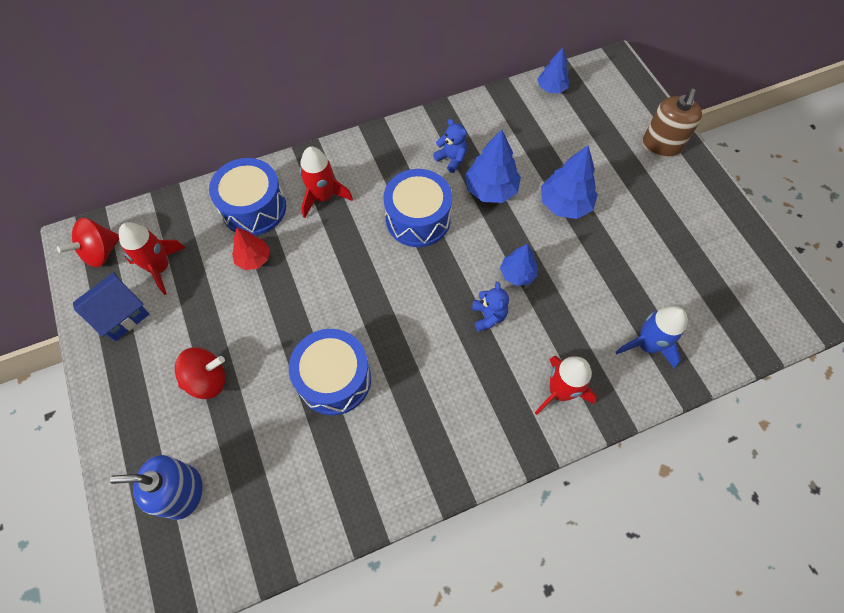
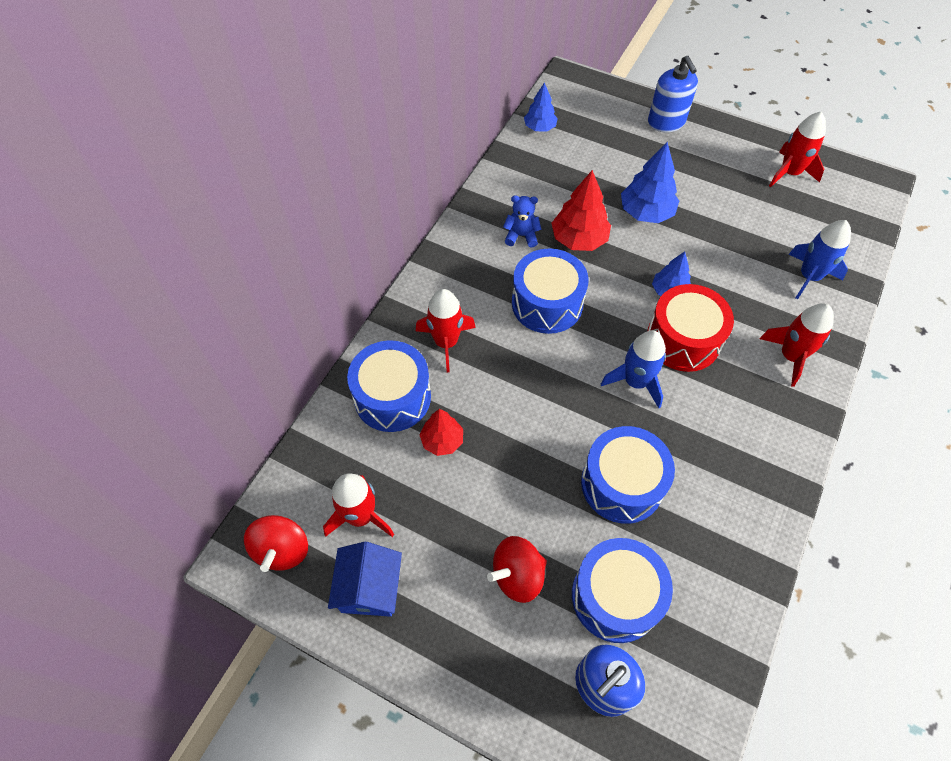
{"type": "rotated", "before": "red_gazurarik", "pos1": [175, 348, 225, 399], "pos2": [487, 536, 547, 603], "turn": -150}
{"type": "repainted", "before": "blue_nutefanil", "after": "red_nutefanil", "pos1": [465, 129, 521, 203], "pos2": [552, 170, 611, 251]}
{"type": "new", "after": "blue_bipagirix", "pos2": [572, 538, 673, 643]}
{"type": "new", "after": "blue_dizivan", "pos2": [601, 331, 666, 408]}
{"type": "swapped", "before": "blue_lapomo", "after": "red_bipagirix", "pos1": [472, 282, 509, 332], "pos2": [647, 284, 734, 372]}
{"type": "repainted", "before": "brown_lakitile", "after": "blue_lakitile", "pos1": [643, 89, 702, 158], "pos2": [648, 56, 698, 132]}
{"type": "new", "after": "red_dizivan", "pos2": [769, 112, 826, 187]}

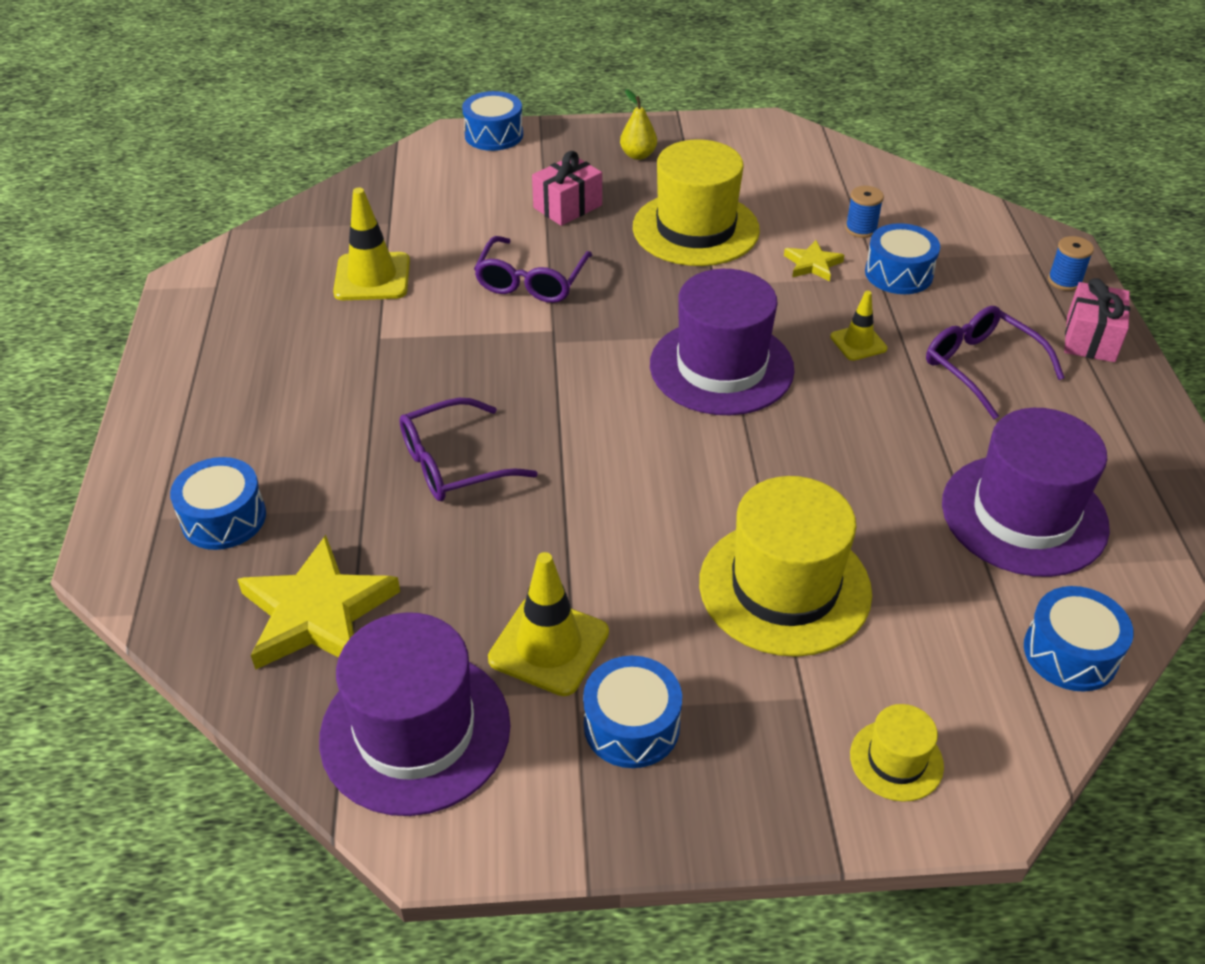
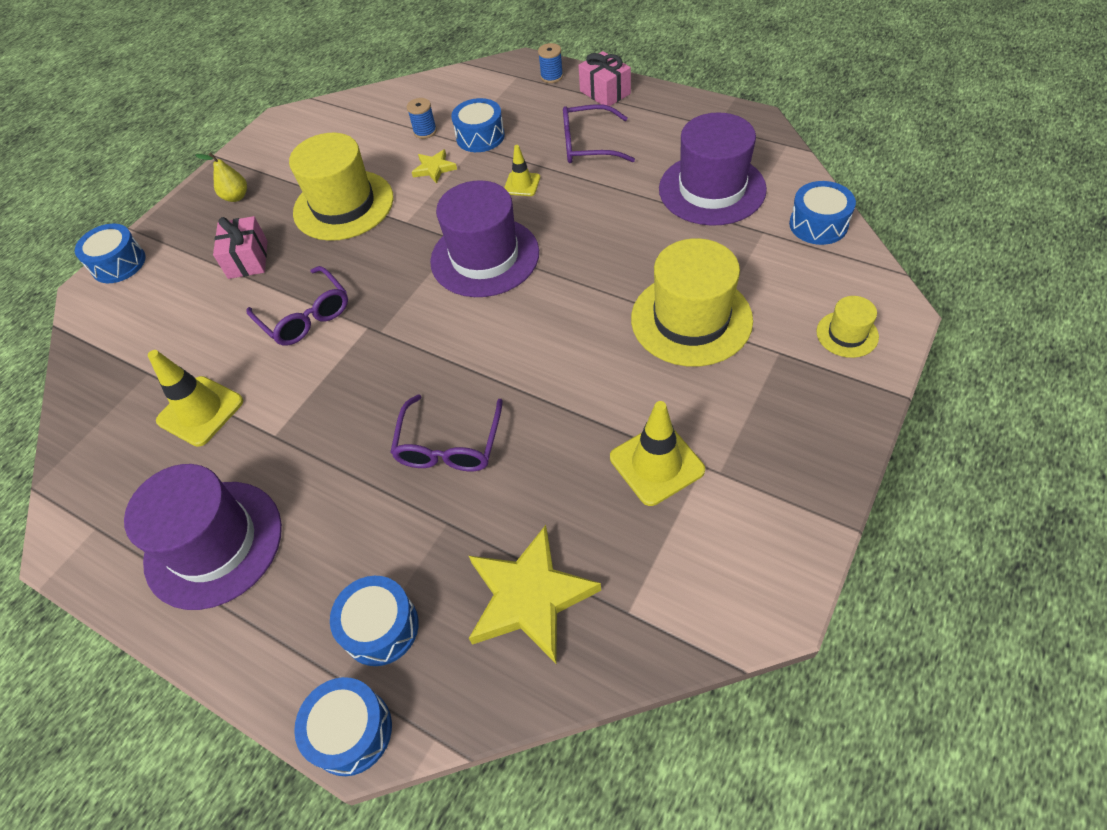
{"type": "shifted", "before": "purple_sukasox", "pos1": [319, 612, 511, 816], "pos2": [124, 464, 282, 610]}
{"type": "shifted", "before": "blue_bipagirix", "pos1": [583, 656, 682, 768], "pos2": [294, 677, 392, 776]}

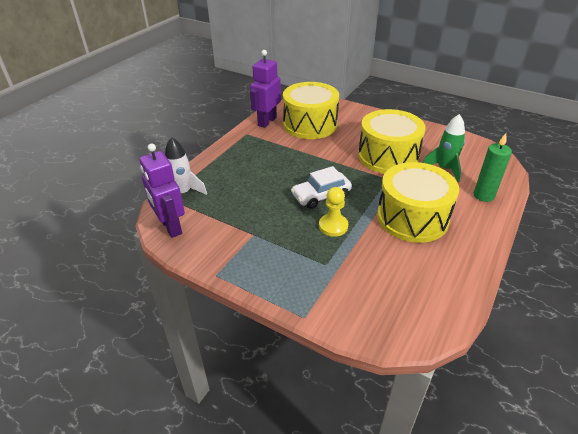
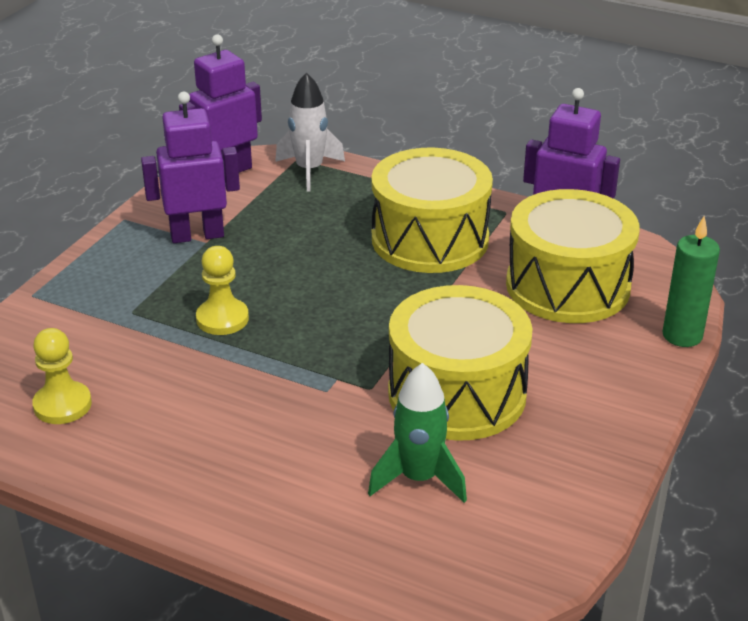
{"type": "new", "after": "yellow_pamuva", "pos2": [32, 328, 92, 424]}
{"type": "new", "after": "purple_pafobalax", "pos2": [141, 92, 240, 243]}
{"type": "shifted", "before": "yellow_bipagirix", "pos1": [377, 162, 459, 243], "pos2": [372, 148, 493, 273]}
{"type": "shifted", "before": "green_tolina", "pos1": [474, 133, 512, 202], "pos2": [663, 216, 720, 347]}
{"type": "gone", "before": "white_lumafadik", "pos1": [291, 166, 352, 209]}

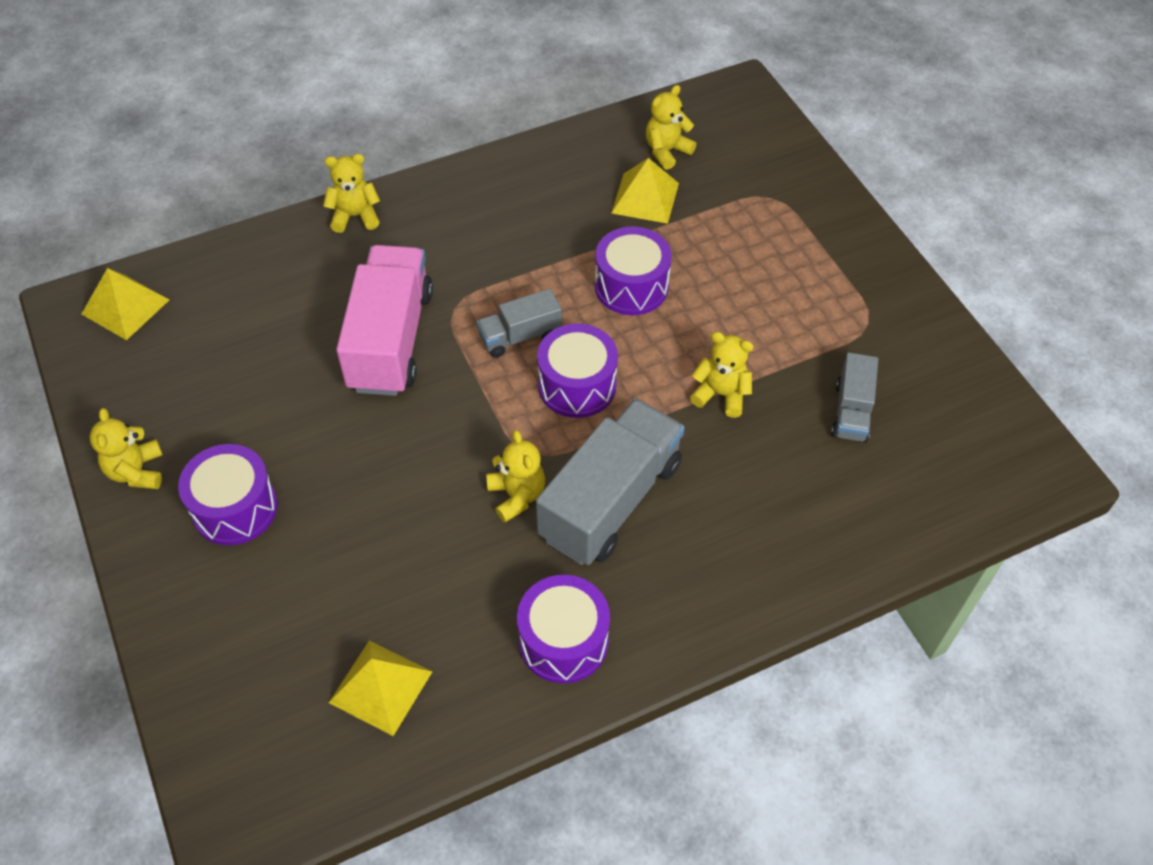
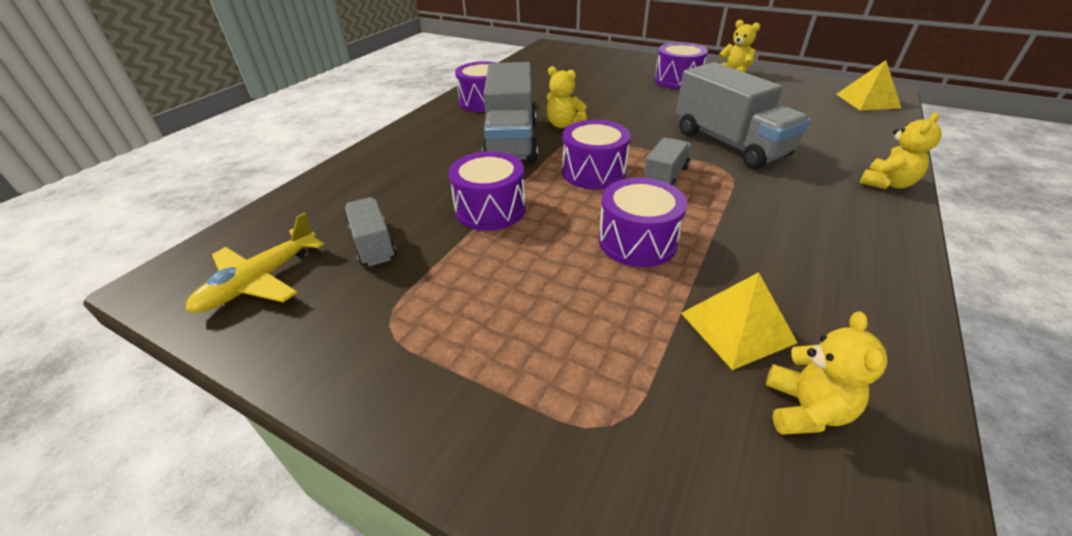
{"type": "new", "after": "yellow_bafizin", "pos2": [186, 212, 324, 313]}
{"type": "swapped", "before": "yellow_lapomo", "after": "purple_bipagirix", "pos1": [690, 332, 754, 418], "pos2": [448, 151, 526, 231]}
{"type": "repainted", "before": "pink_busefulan", "after": "grey_busefulan", "pos1": [336, 245, 433, 396], "pos2": [676, 62, 810, 169]}
{"type": "gone", "before": "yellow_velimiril", "pos1": [329, 640, 432, 736]}

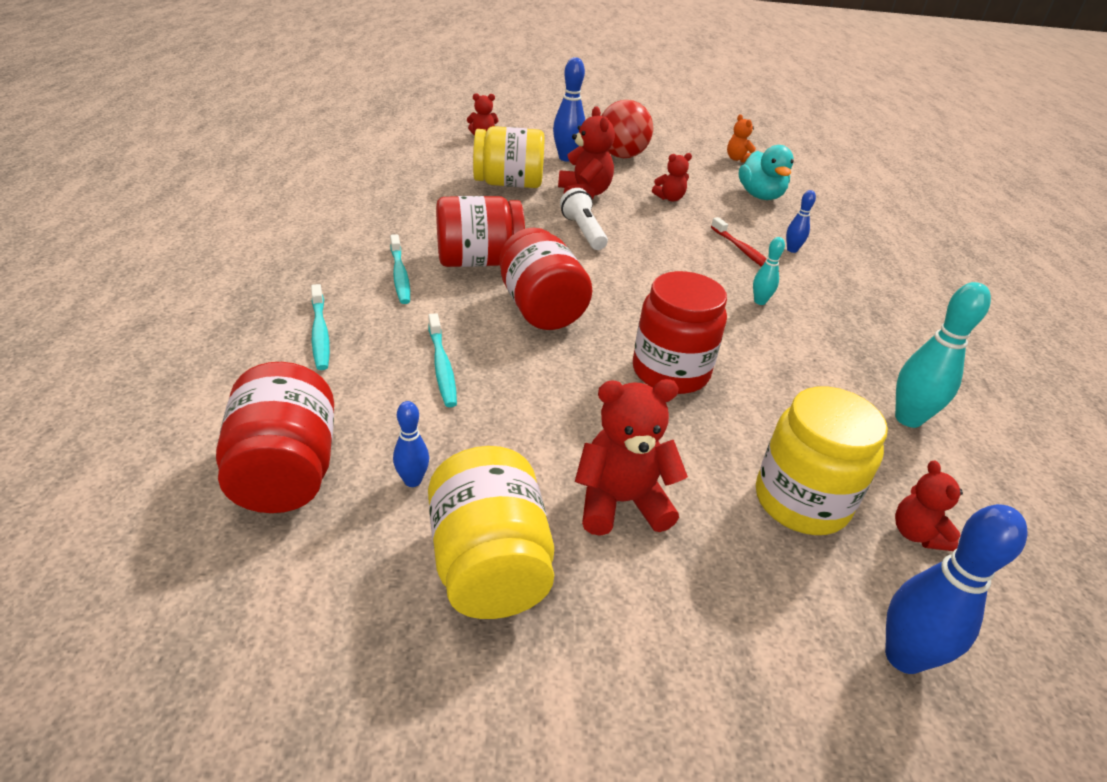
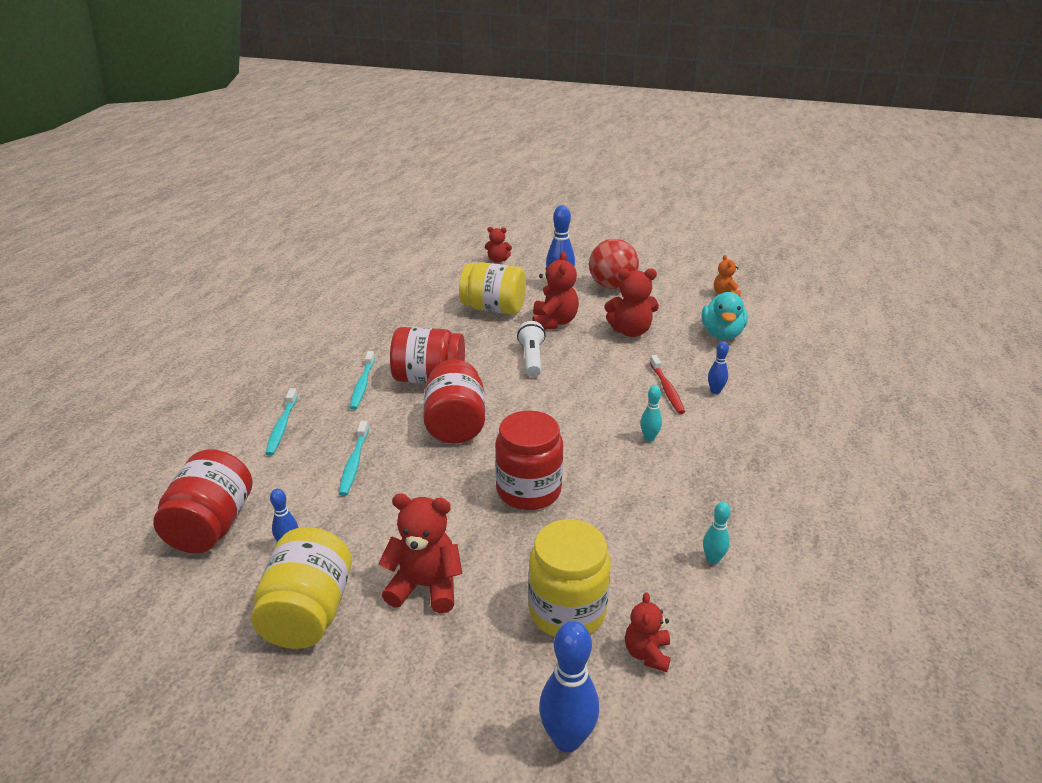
{"type": "scaled", "before": "red_lapomo", "pos1": [652, 153, 692, 202], "pos2": [605, 268, 659, 337], "scale": 1.67}
{"type": "scaled", "before": "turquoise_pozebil", "pos1": [895, 282, 991, 428], "pos2": [703, 502, 731, 564], "scale": 0.55}

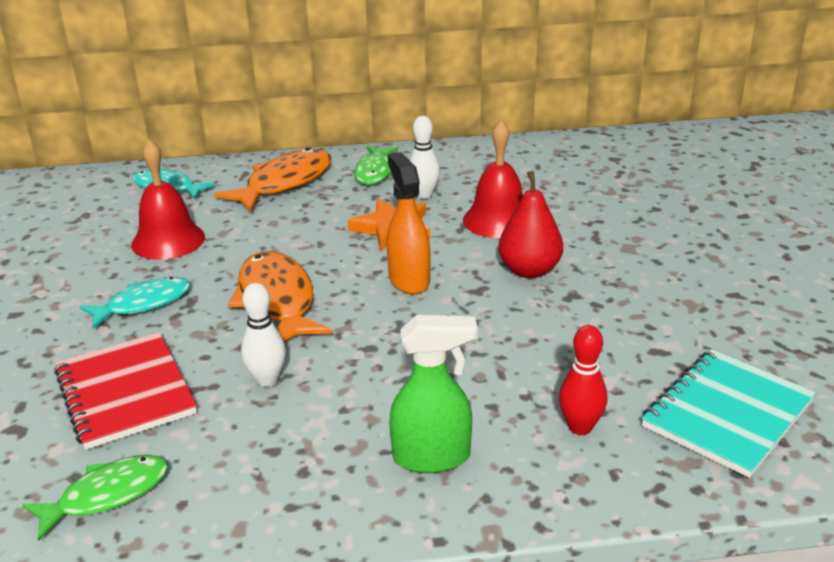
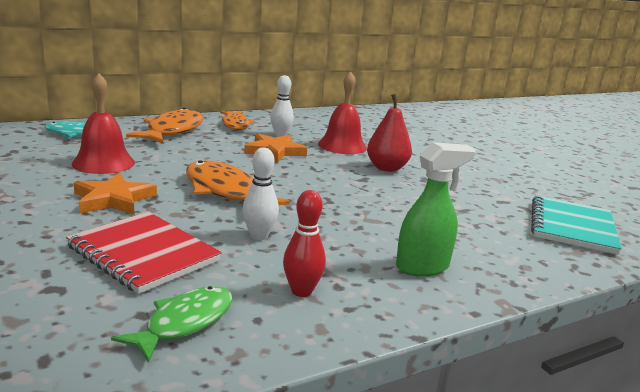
{"type": "swapped", "before": "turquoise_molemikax", "after": "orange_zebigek", "pos1": [80, 277, 191, 329], "pos2": [74, 173, 157, 214]}
{"type": "repainted", "before": "green_molemikax", "after": "orange_molemikax", "pos1": [354, 146, 398, 185], "pos2": [220, 111, 255, 130]}
{"type": "shifted", "before": "red_pozebil", "pos1": [559, 325, 607, 435], "pos2": [283, 190, 326, 297]}
{"type": "gone", "before": "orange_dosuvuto", "pos1": [386, 152, 431, 294]}

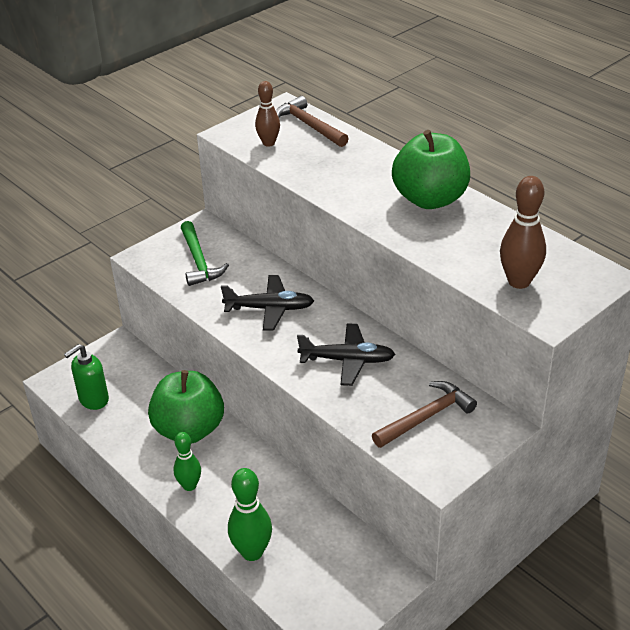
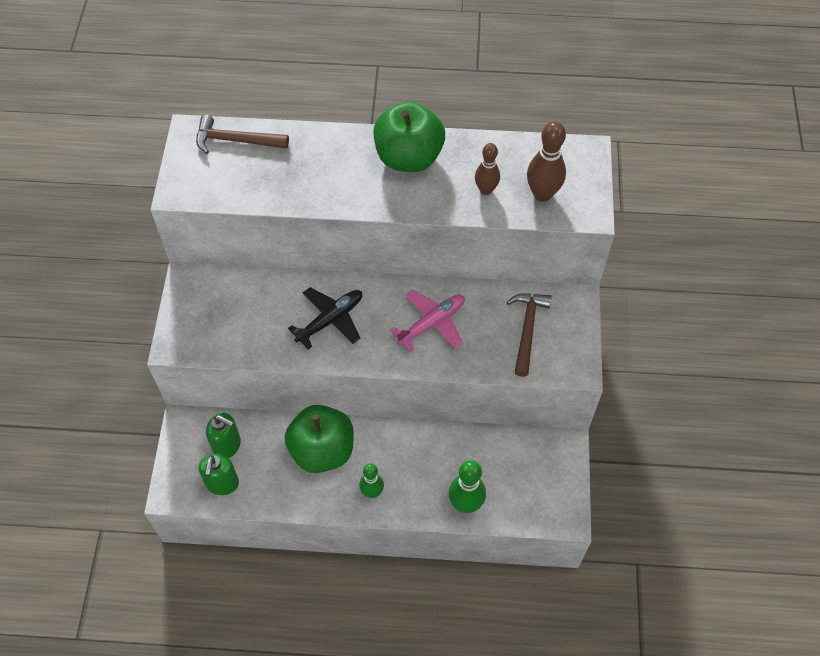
{"type": "new", "after": "green_lakitile", "pos2": [206, 413, 241, 458]}
{"type": "repainted", "before": "black_bafizin", "after": "pink_bafizin", "pos1": [297, 323, 395, 386], "pos2": [390, 289, 465, 352]}
{"type": "shifted", "before": "brown_pozebil", "pos1": [255, 81, 280, 147], "pos2": [475, 143, 500, 195]}
{"type": "gone", "before": "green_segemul", "pos1": [181, 221, 229, 286]}

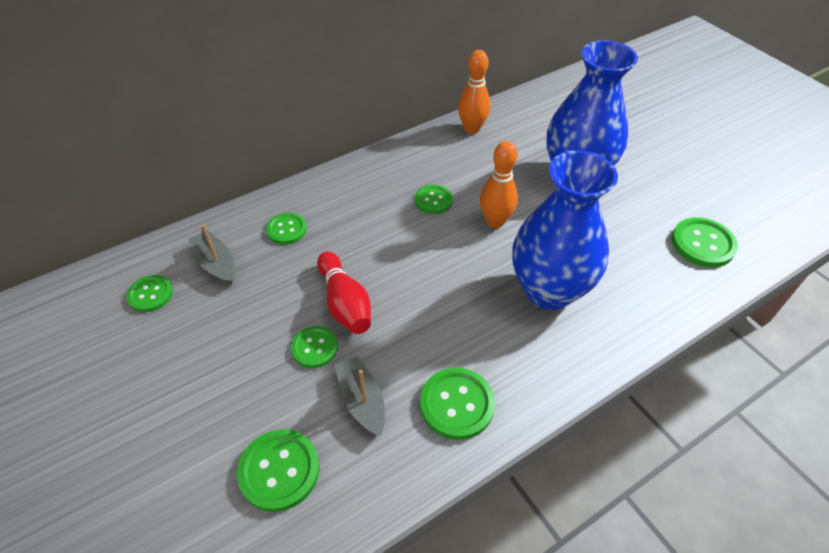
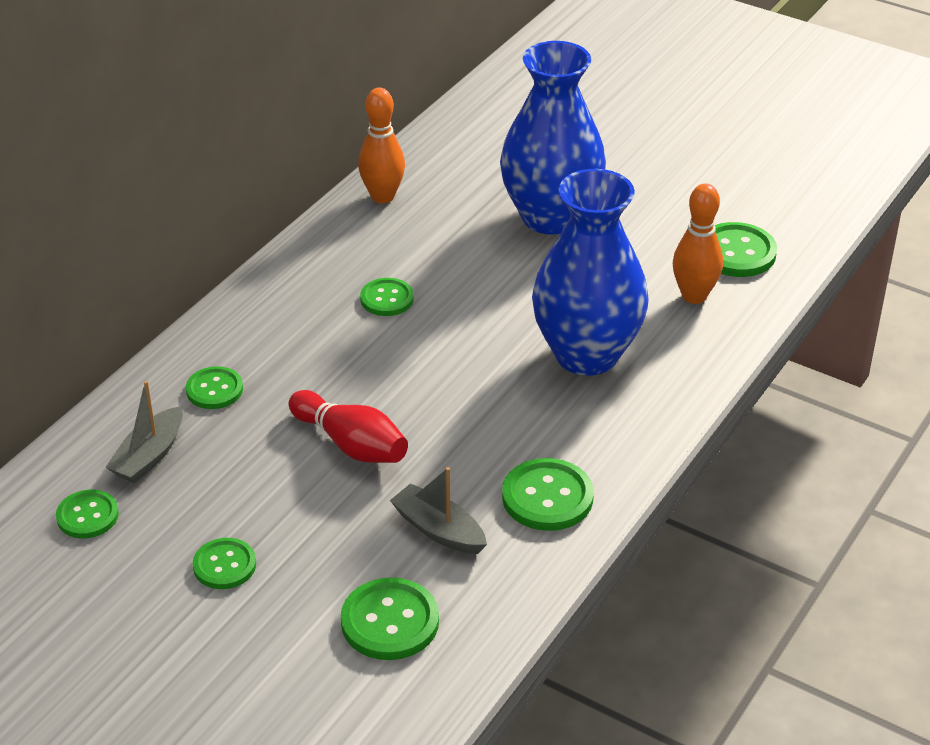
{"type": "rotated", "before": "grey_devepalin", "pos1": [188, 224, 235, 285], "pos2": [106, 381, 183, 483], "turn": -90}
{"type": "shifted", "before": "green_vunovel", "pos1": [291, 326, 338, 368], "pos2": [193, 538, 256, 589]}
{"type": "shifted", "before": "orange_pozebil", "pos1": [480, 141, 518, 228], "pos2": [673, 183, 723, 304]}

